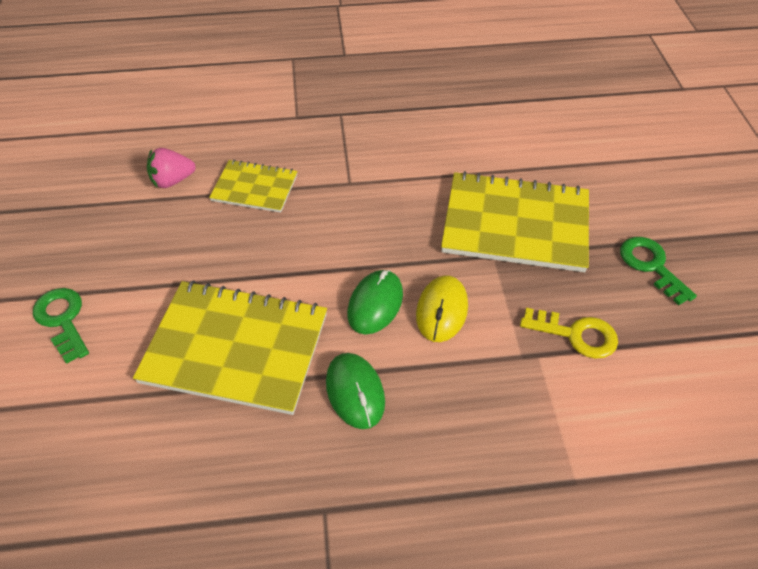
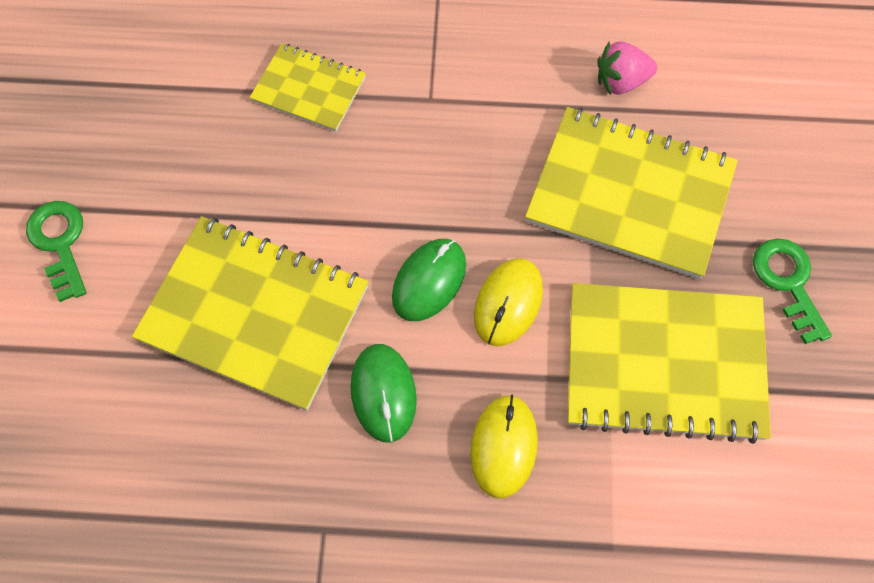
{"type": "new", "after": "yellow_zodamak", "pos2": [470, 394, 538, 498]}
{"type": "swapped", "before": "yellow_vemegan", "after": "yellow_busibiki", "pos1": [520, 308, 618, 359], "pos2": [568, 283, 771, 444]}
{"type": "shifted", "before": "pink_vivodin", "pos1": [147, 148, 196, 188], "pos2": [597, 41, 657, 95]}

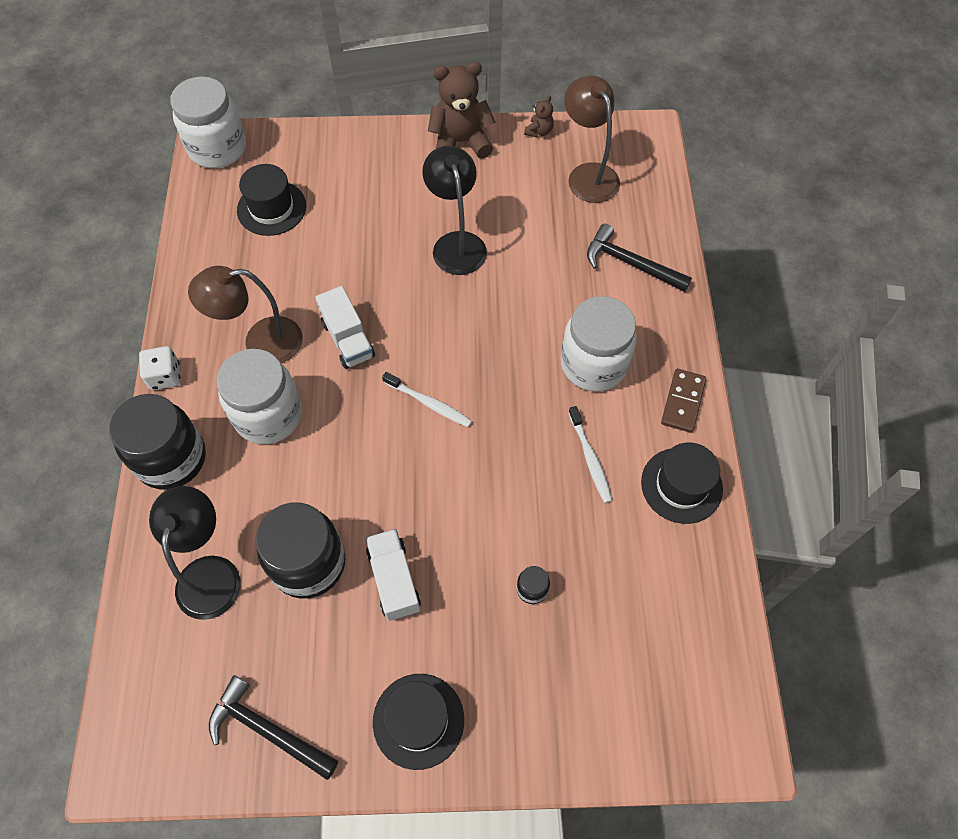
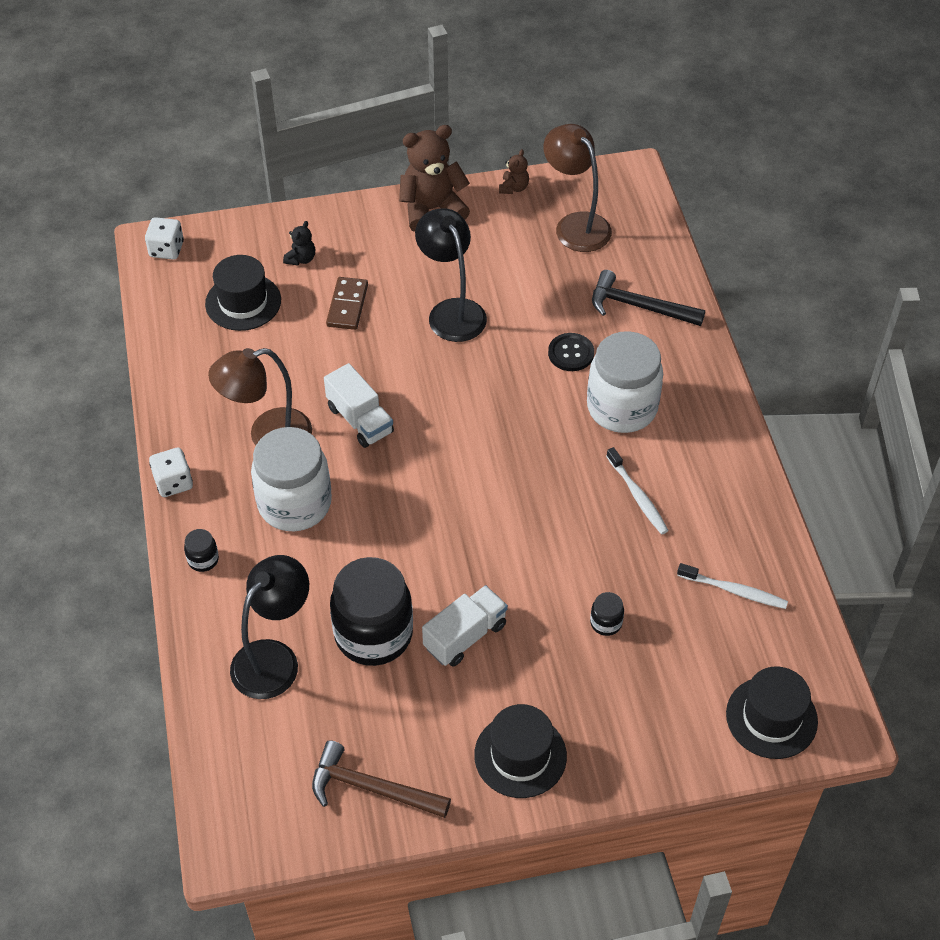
{"type": "swapped", "before": "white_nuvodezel", "after": "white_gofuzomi", "pos1": [170, 77, 246, 168], "pos2": [145, 217, 184, 260]}
{"type": "scaled", "before": "black_nuvodezel", "pos1": [109, 394, 206, 490], "pos2": [184, 529, 219, 572], "scale": 0.41}
{"type": "rotated", "before": "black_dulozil", "pos1": [149, 486, 241, 620], "pos2": [230, 555, 309, 699], "turn": 45}
{"type": "new", "after": "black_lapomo", "pos2": [283, 221, 315, 265]}
{"type": "repainted", "before": "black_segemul", "after": "brown_segemul", "pos1": [209, 675, 338, 780], "pos2": [312, 740, 451, 818]}
{"type": "shifted", "before": "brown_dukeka", "pos1": [661, 369, 706, 433], "pos2": [326, 277, 368, 330]}
{"type": "rotated", "before": "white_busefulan", "pos1": [366, 529, 421, 621], "pos2": [422, 585, 508, 667], "turn": 75}
{"type": "new", "after": "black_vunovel", "pos2": [548, 333, 594, 371]}
{"type": "shifted", "before": "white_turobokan", "pos1": [382, 372, 472, 427], "pos2": [677, 563, 788, 609]}
{"type": "shifted", "before": "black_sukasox", "pos1": [641, 442, 723, 524], "pos2": [726, 666, 818, 759]}

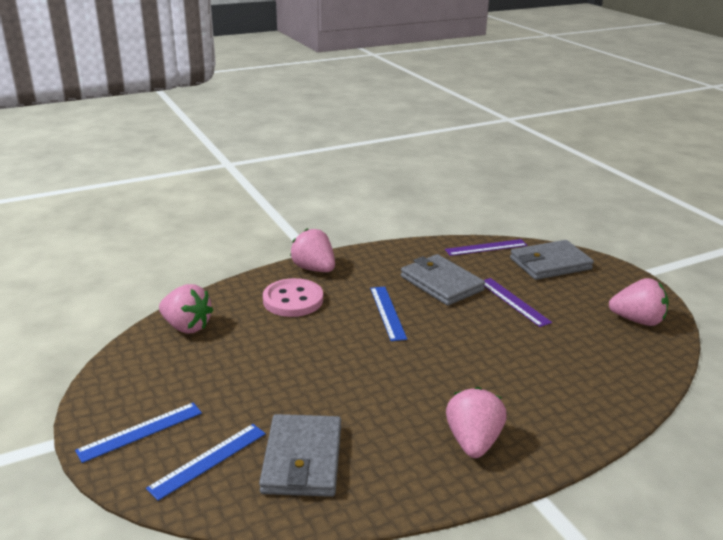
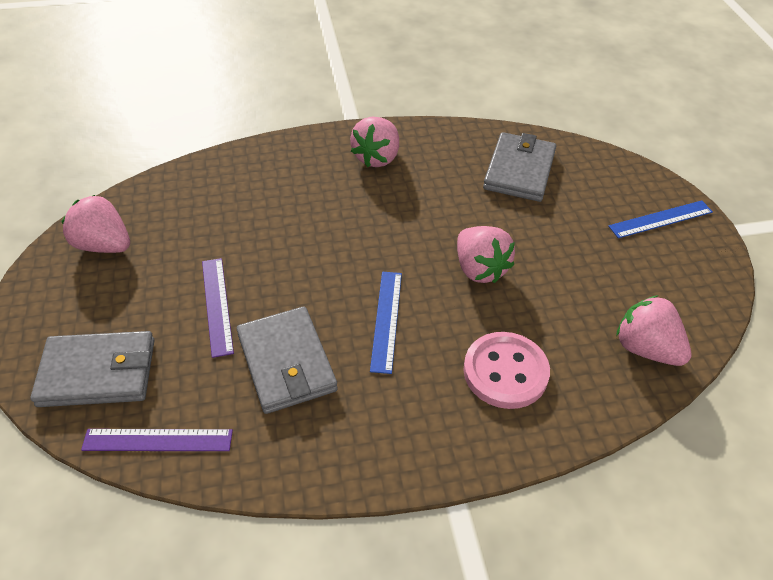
{"type": "shifted", "before": "pink_vivodin", "pos1": [290, 228, 335, 272], "pos2": [457, 226, 515, 283]}
{"type": "gone", "before": "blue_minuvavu", "pos1": [146, 424, 266, 501]}

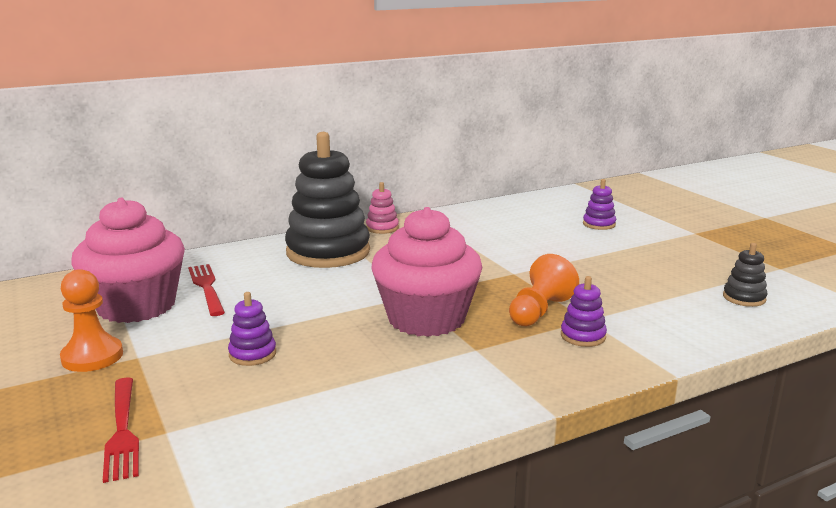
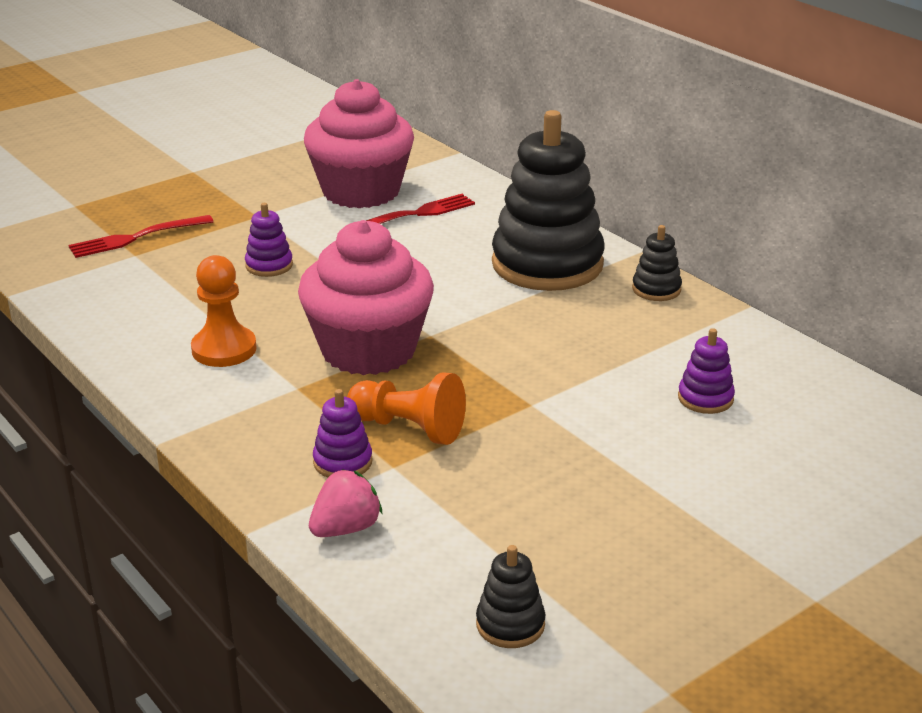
{"type": "shifted", "before": "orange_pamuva", "pos1": [60, 269, 123, 372], "pos2": [191, 255, 257, 367]}
{"type": "new", "after": "pink_vivodin", "pos2": [309, 469, 382, 537]}
{"type": "repainted", "before": "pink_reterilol", "after": "black_reterilol", "pos1": [366, 182, 399, 234], "pos2": [632, 225, 682, 301]}
{"type": "shifted", "before": "purple_reterilol", "pos1": [583, 179, 616, 230], "pos2": [678, 328, 735, 414]}

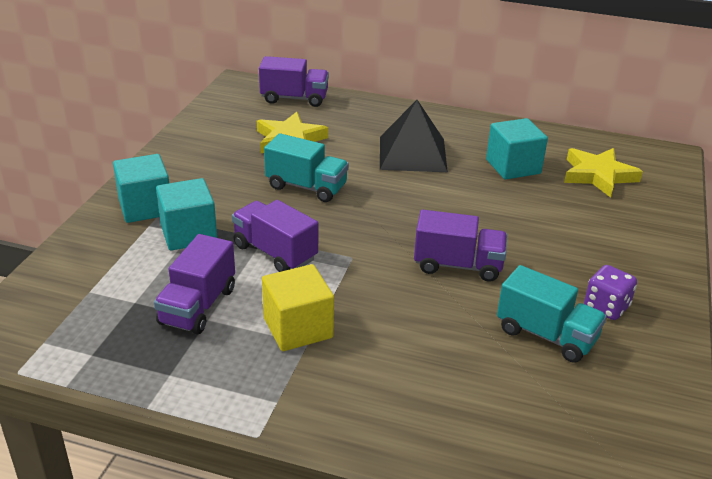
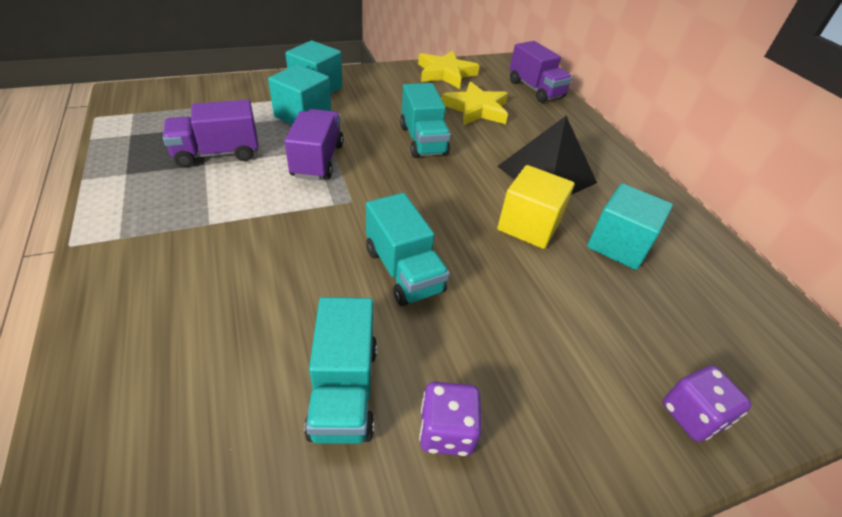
{"type": "repainted", "before": "purple_busefulan", "after": "turquoise_busefulan", "pos1": [414, 210, 507, 282], "pos2": [366, 193, 450, 306]}
{"type": "shifted", "before": "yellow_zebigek", "pos1": [564, 148, 643, 198], "pos2": [418, 51, 480, 89]}
{"type": "shifted", "before": "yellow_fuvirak", "pos1": [262, 264, 334, 351], "pos2": [497, 165, 575, 249]}
{"type": "new", "after": "purple_gofuzomi", "pos2": [663, 366, 751, 442]}

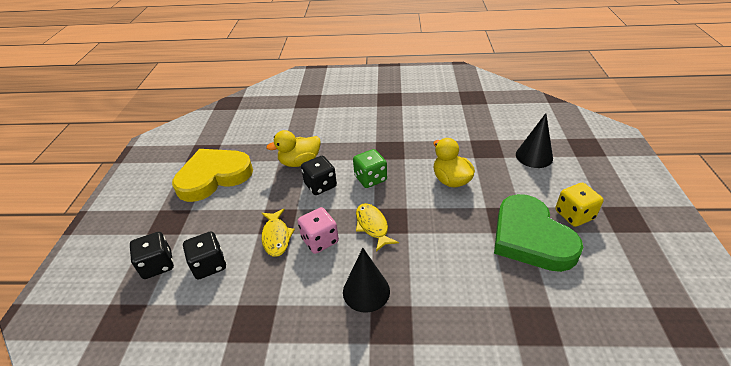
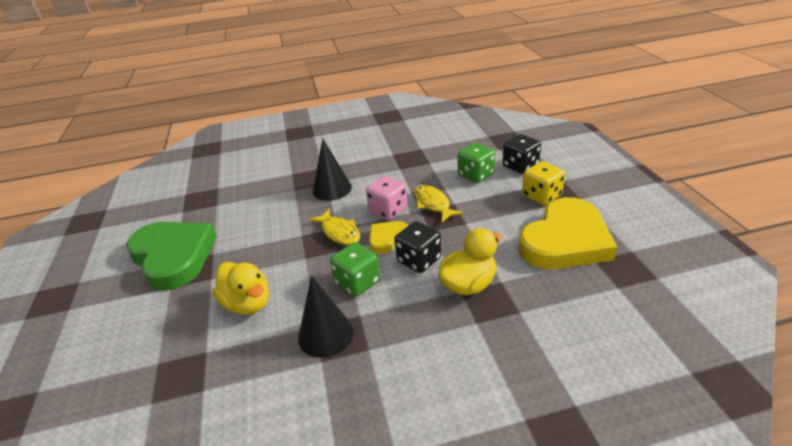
{"type": "shifted", "before": "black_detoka", "pos1": [516, 113, 553, 168], "pos2": [298, 276, 354, 358]}
{"type": "new", "after": "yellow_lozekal", "pos2": [369, 221, 408, 254]}
{"type": "repainted", "before": "black_gofuzomi", "after": "green_gofuzomi", "pos1": [183, 231, 226, 280], "pos2": [458, 143, 495, 183]}
{"type": "shifted", "before": "yellow_gofuzomi", "pos1": [555, 183, 603, 227], "pos2": [522, 161, 565, 205]}

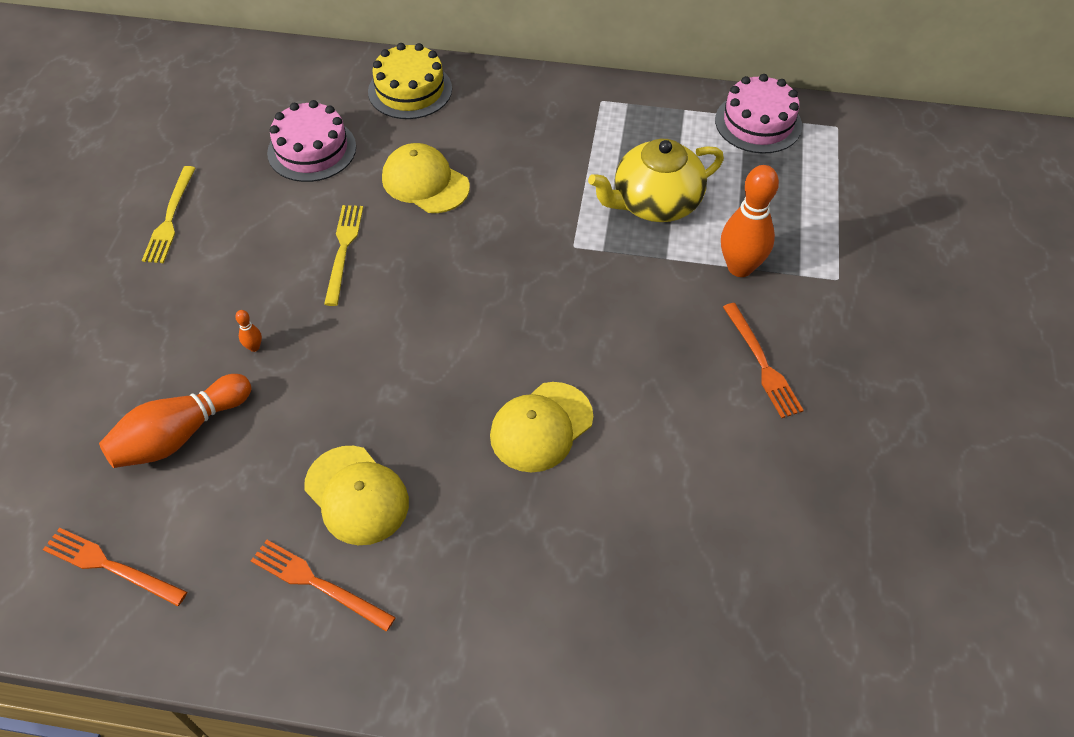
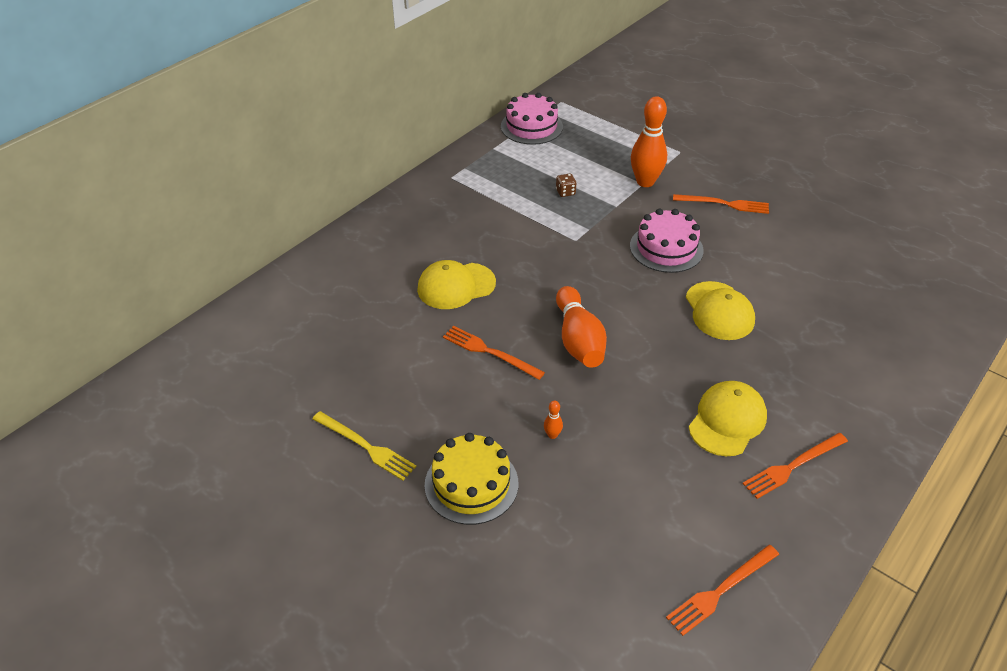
{"type": "shifted", "before": "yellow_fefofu", "pos1": [368, 43, 452, 119], "pos2": [425, 433, 518, 525]}
{"type": "repainted", "before": "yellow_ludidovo", "after": "orange_ludidovo", "pos1": [324, 205, 363, 306], "pos2": [443, 326, 545, 380]}
{"type": "swapped", "before": "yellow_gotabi", "after": "brown_gofuzomi", "pos1": [588, 139, 724, 222], "pos2": [556, 174, 577, 197]}
{"type": "shifted", "before": "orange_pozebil", "pos1": [99, 374, 251, 468], "pos2": [556, 286, 607, 368]}
{"type": "shifted", "before": "pink_fefofu", "pos1": [267, 100, 356, 182], "pos2": [630, 209, 704, 273]}
{"type": "rotated", "before": "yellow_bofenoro", "pos1": [304, 446, 409, 545], "pos2": [689, 381, 767, 456], "turn": -45}

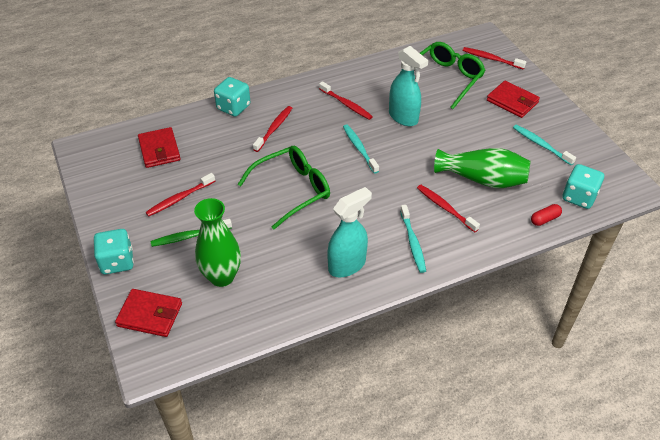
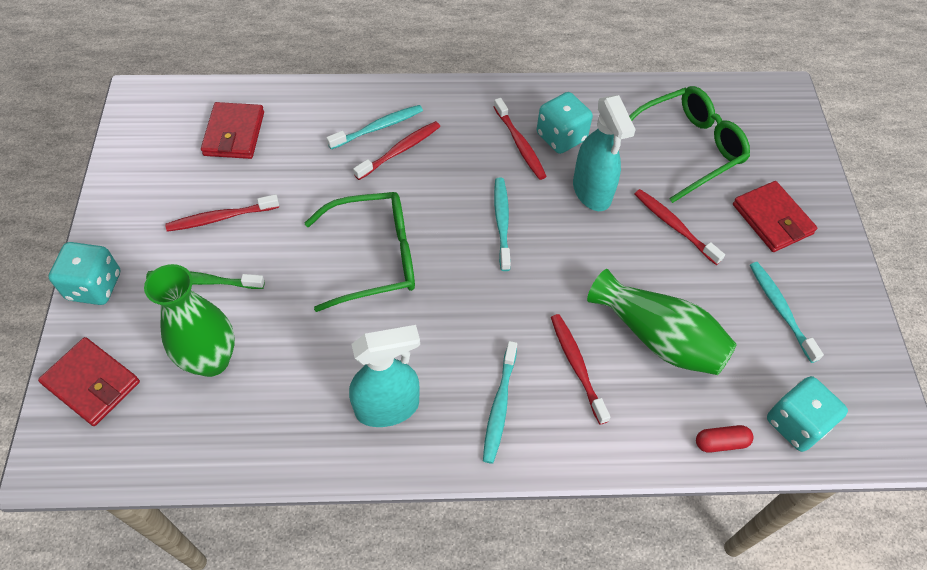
{"type": "new", "after": "turquoise_turobokan", "pos2": [326, 105, 423, 149]}
{"type": "shifted", "before": "turquoise_gofuzomi", "pos1": [214, 77, 250, 117], "pos2": [537, 92, 593, 154]}
{"type": "shifted", "before": "red_turobokan", "pos1": [463, 47, 526, 70], "pos2": [635, 189, 725, 265]}

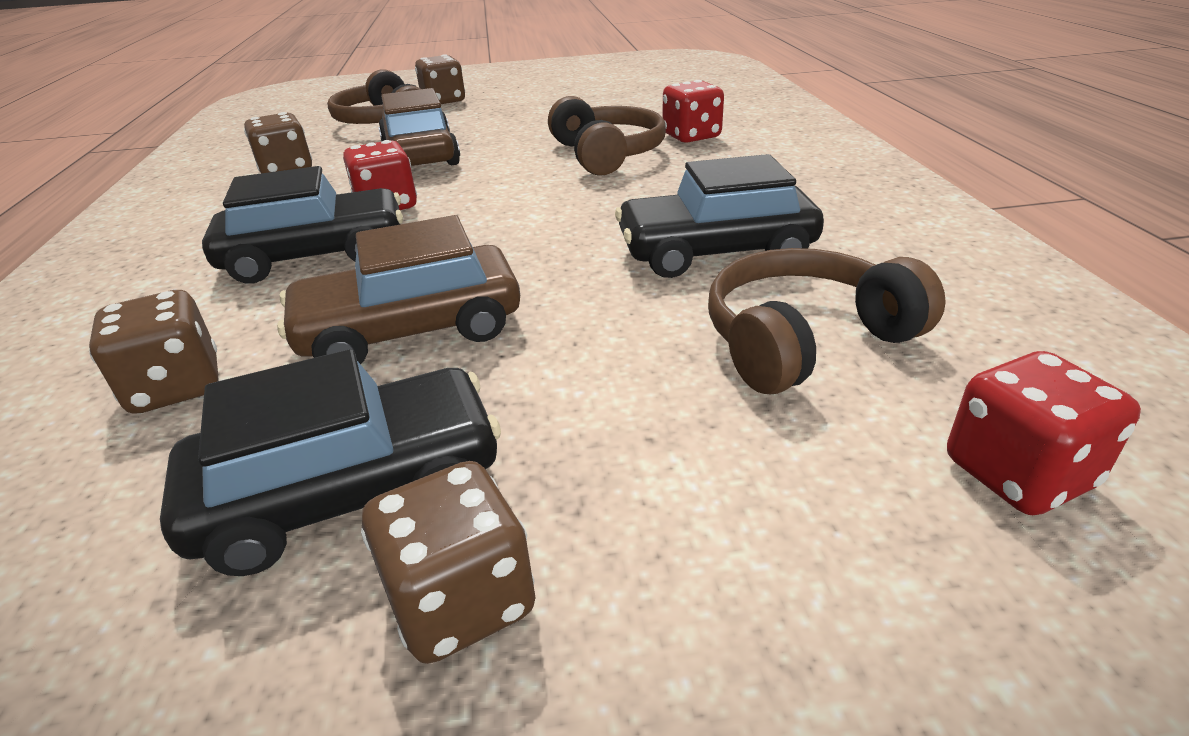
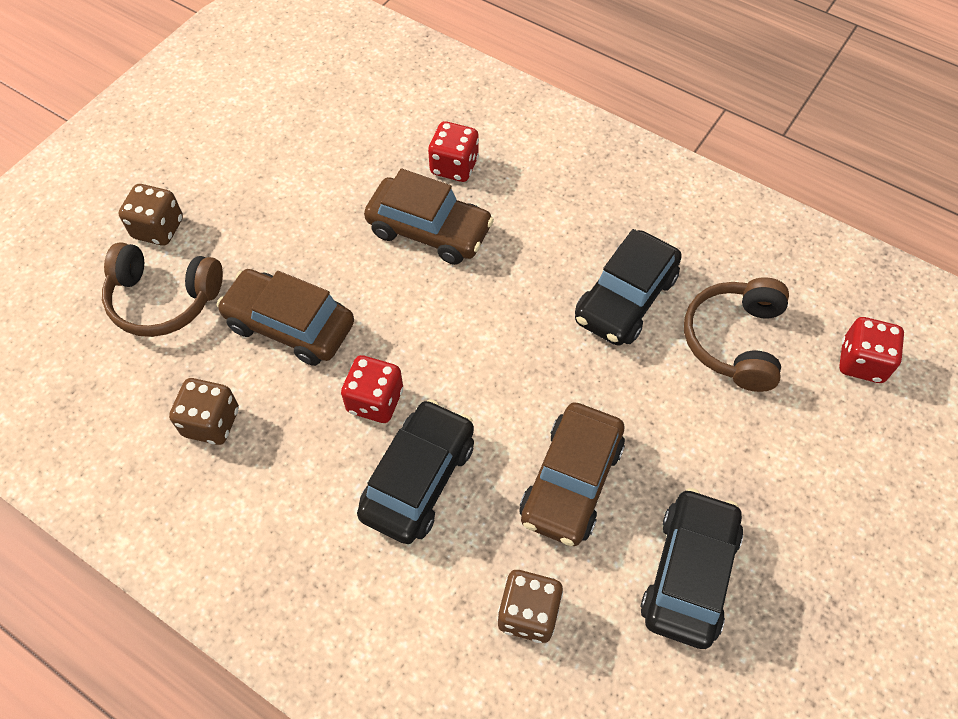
{"type": "swapped", "before": "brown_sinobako", "after": "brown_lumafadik", "pos1": [548, 96, 666, 175], "pos2": [364, 169, 494, 265]}
{"type": "gone", "before": "brown_gofuzomi", "pos1": [361, 461, 536, 664]}

